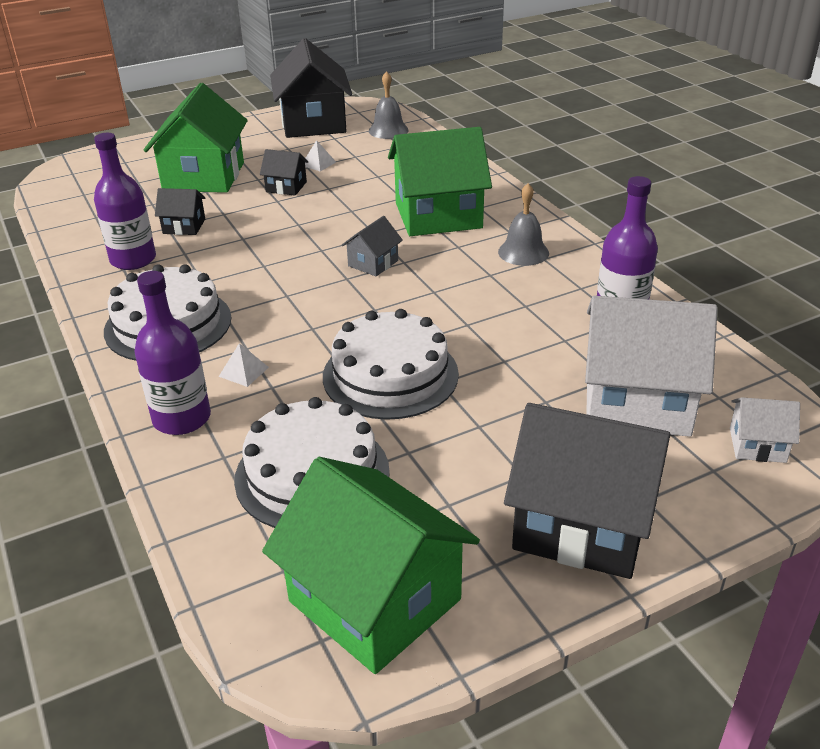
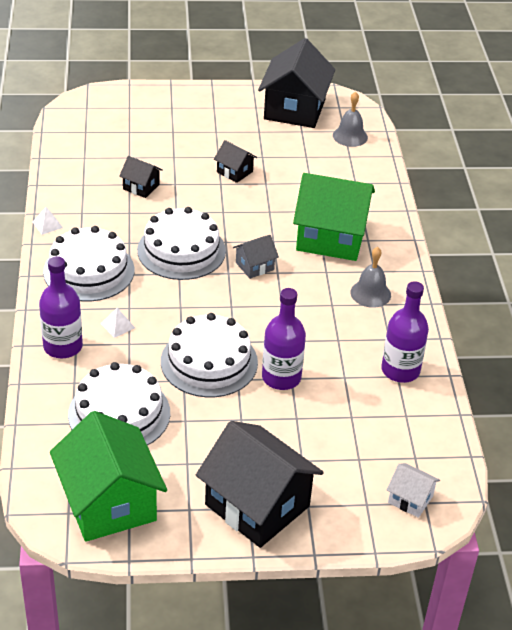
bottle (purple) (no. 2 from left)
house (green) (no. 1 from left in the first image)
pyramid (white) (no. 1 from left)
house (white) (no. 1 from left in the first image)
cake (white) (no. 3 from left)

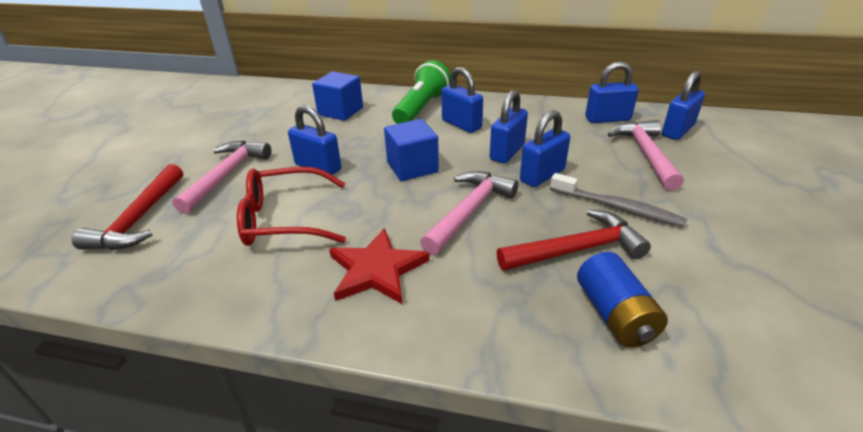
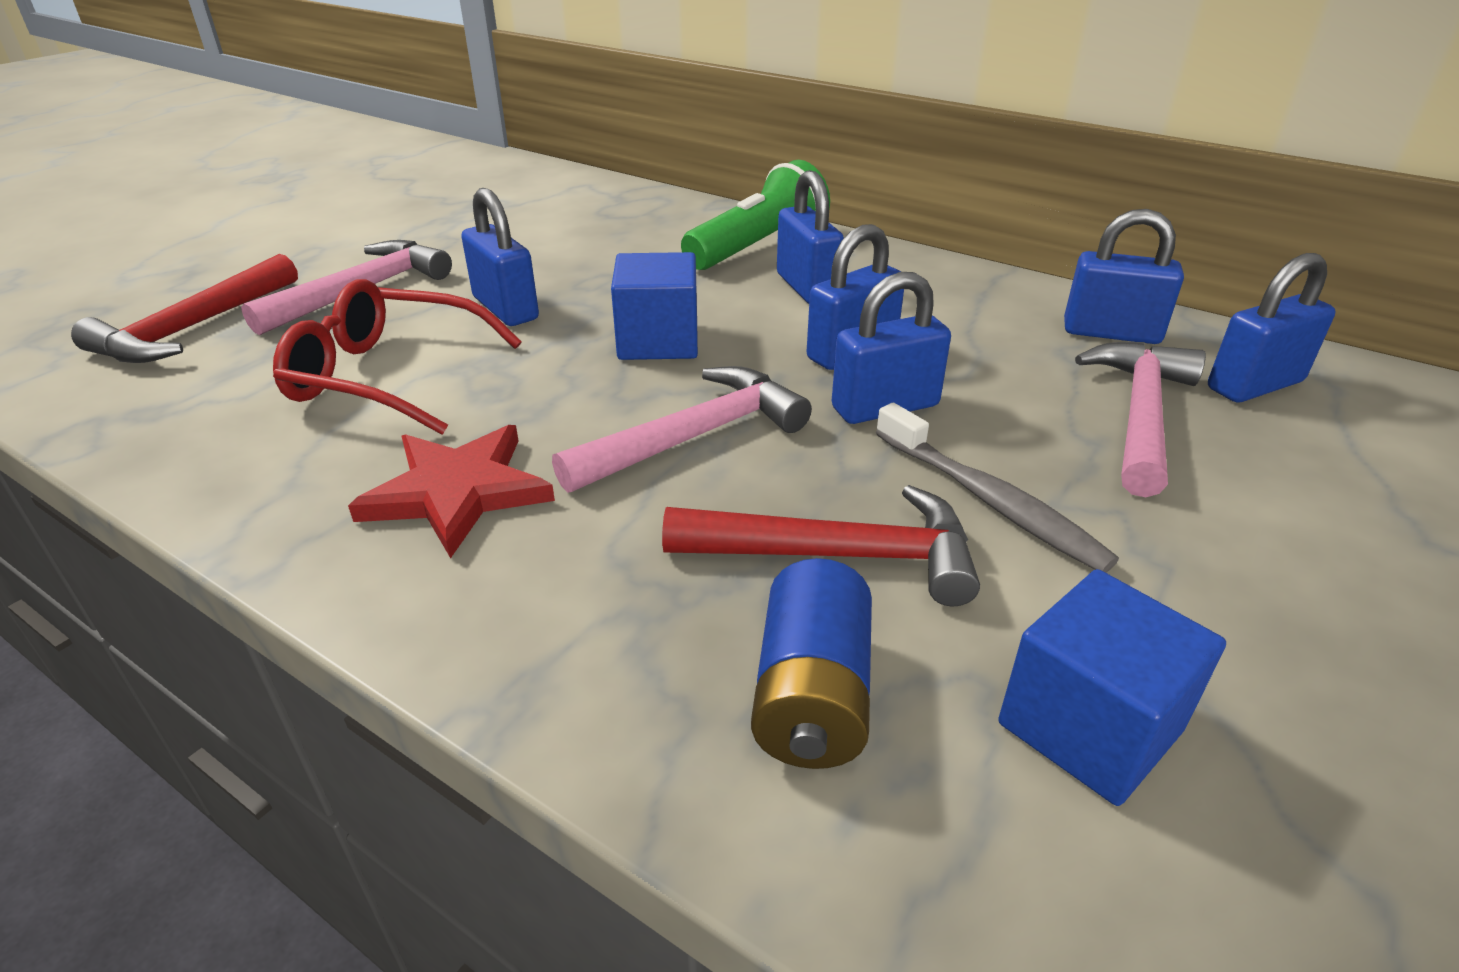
cube (blue) (no. 2 from left)

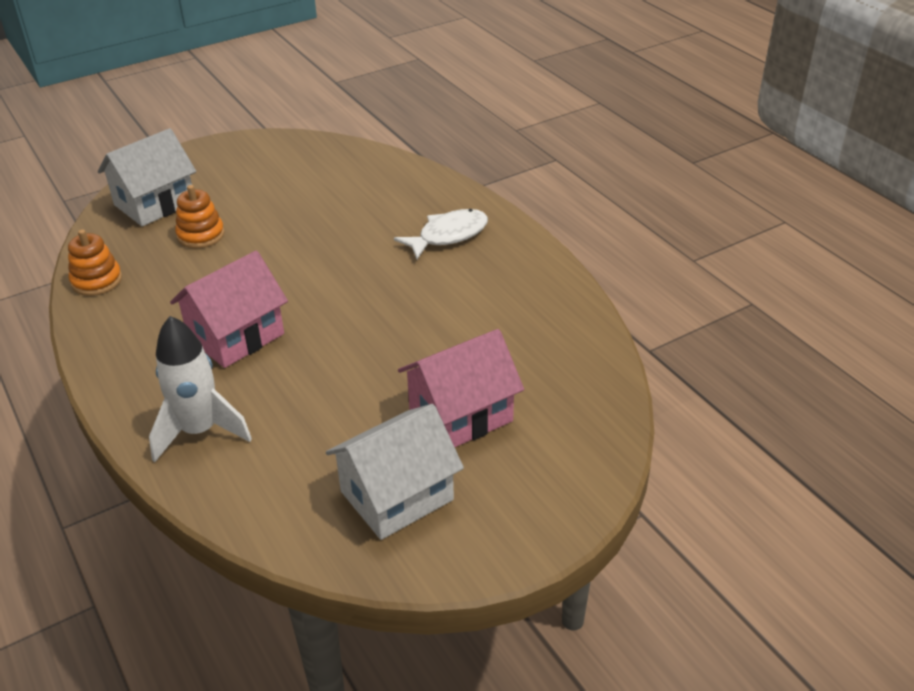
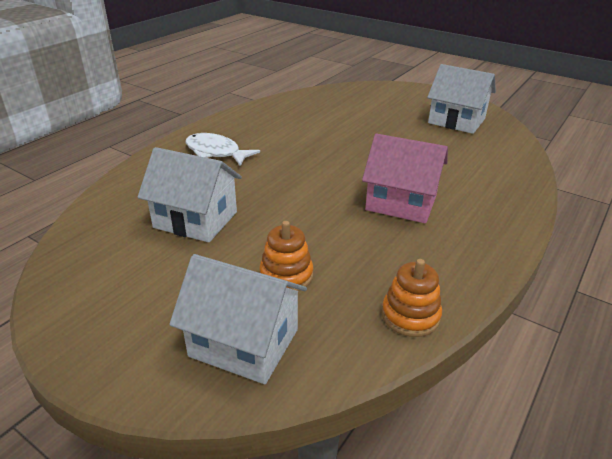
rocket (white)
house (pink) (no. 2 from left in the first image)
house (white) (no. 1 from left)

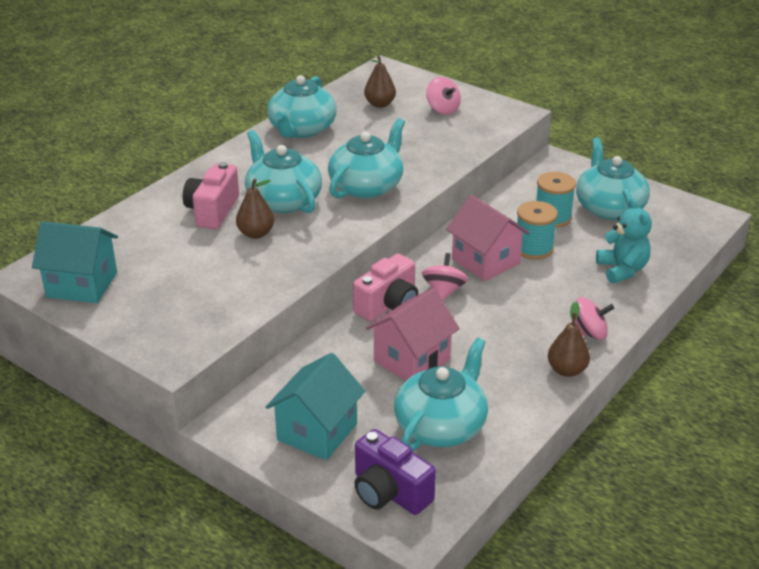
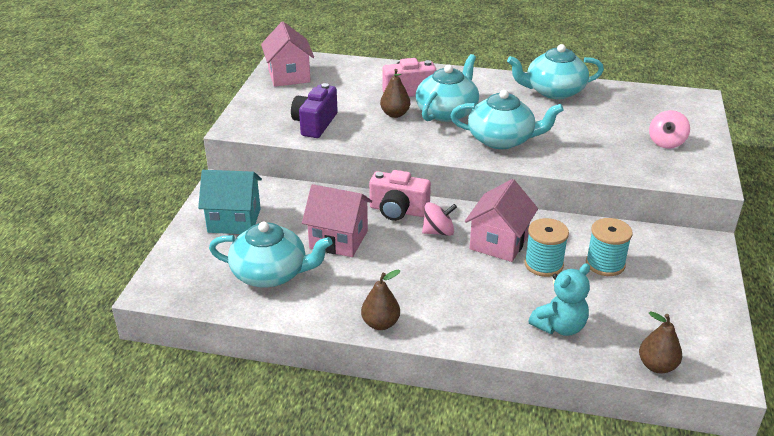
house (pink) (no. 1 from left)
camera (purple)
pear (brown) (no. 3 from left)
spinning top (pink) (no. 3 from left in the first image)
teapot (turquoise) (no. 5 from left in the first image)

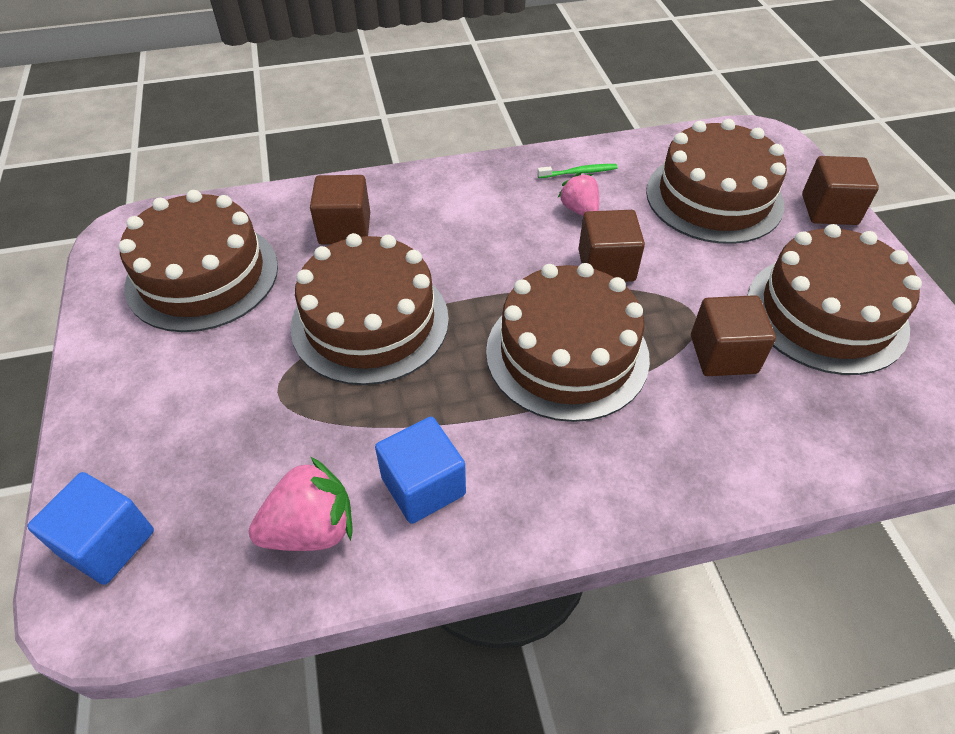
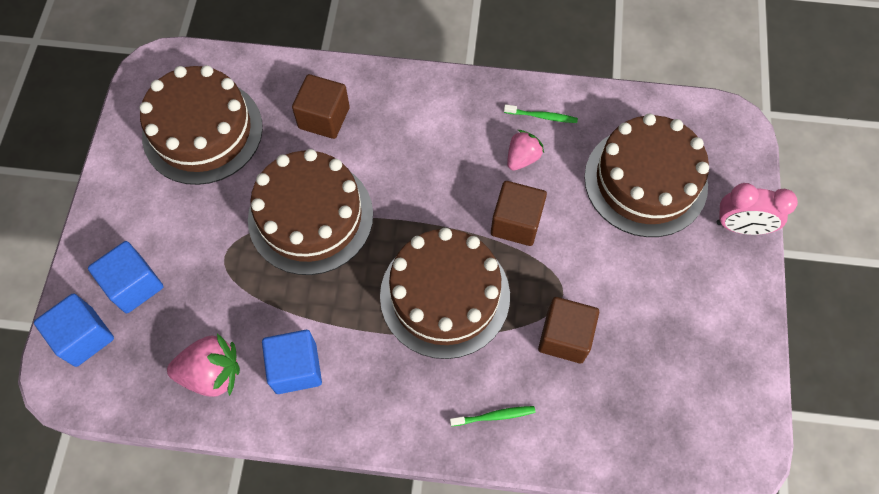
strawberry (pink) (no. 2 from left)
cake (brown) (no. 5 from left in the first image)
clock (pink)
cube (blue) (no. 2 from left)
toothbrush (green) (no. 1 from left)

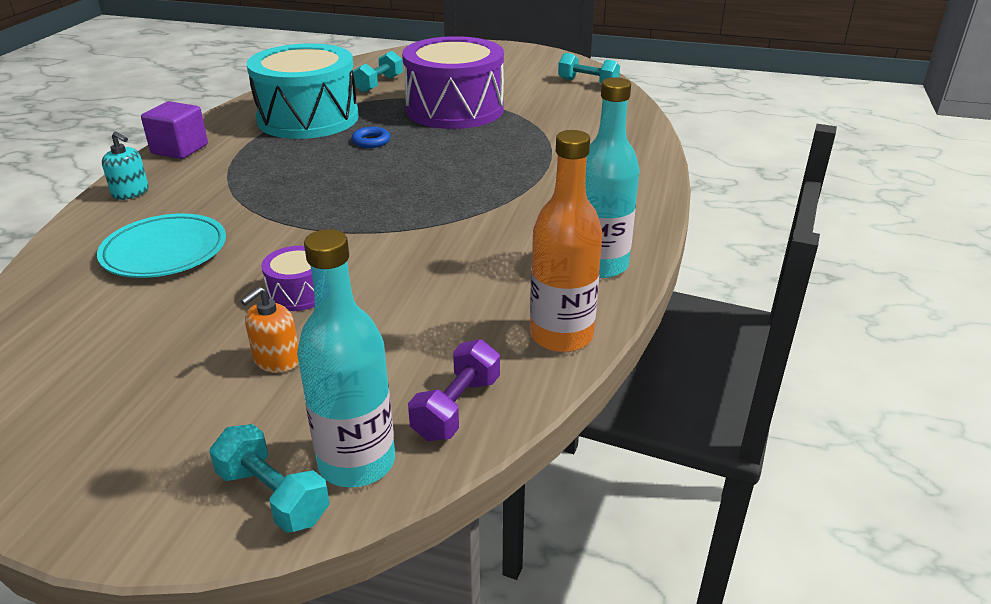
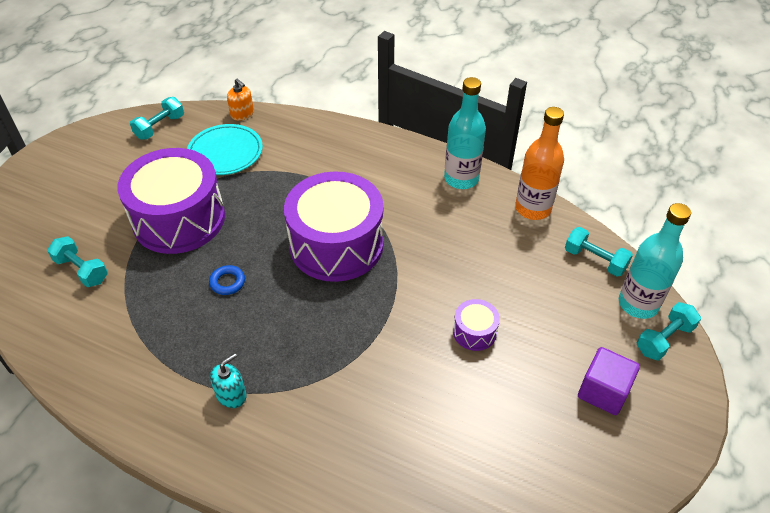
plate (turquoise)
soap dispenser (turquoise)
cube (purple)
soap dispenser (orange)
drum (turquoise)
dumbbell (turquoise) (no. 3 from left)
drum (purple) (no. 2 from left)

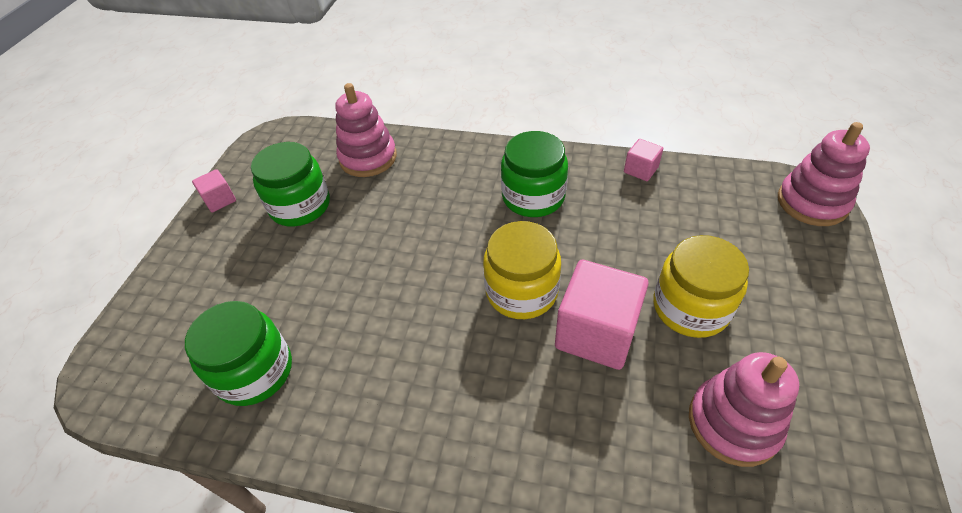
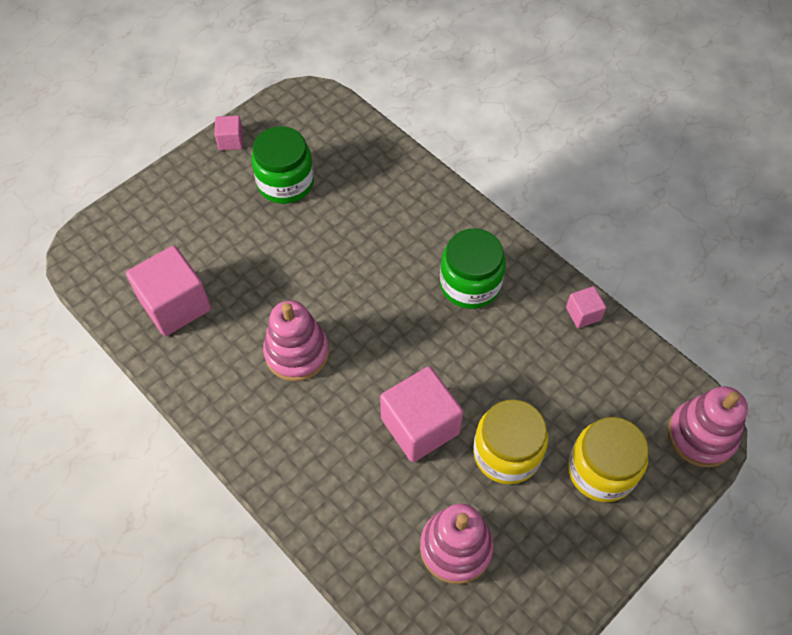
cube (pink) (no. 1 from left)
stacking toy (pink) (no. 1 from left)
jar (yellow) (no. 2 from left)

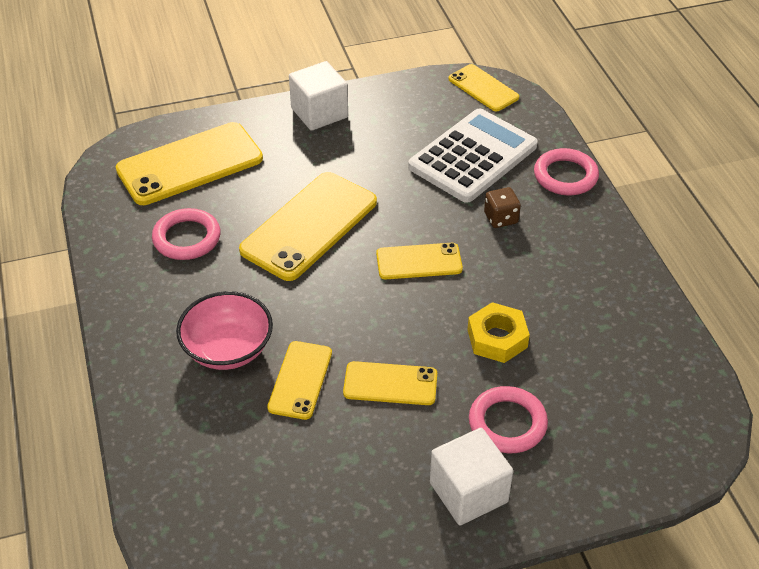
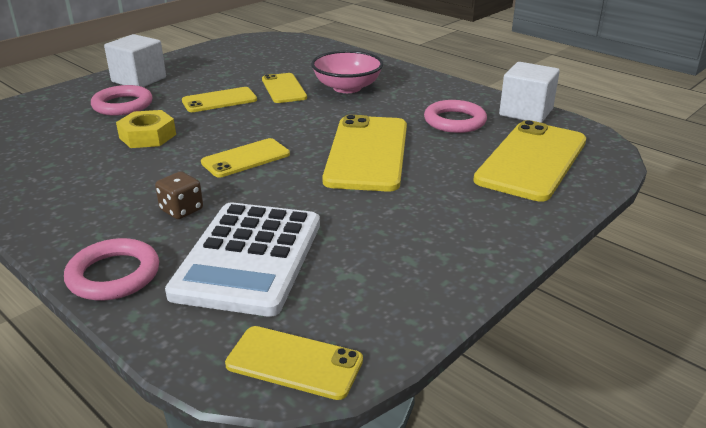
cube (white) (no. 2 from left)

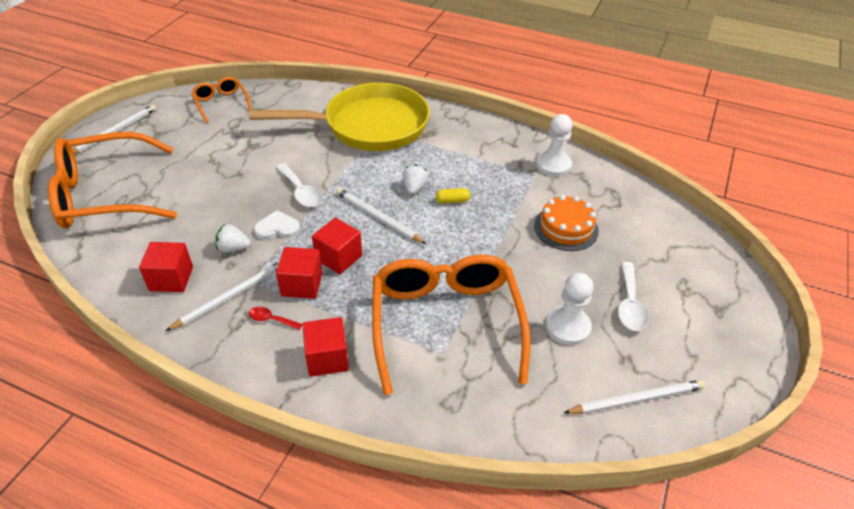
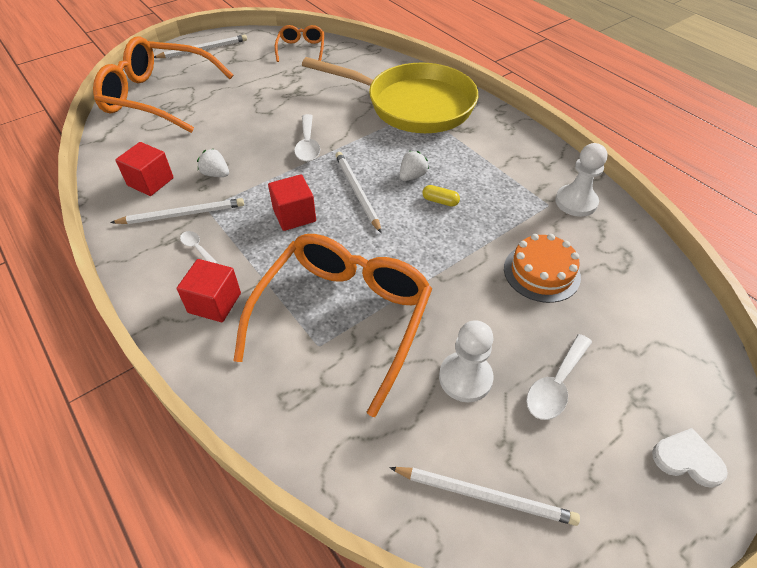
spoon (white) (no. 1 from left)
heart (white)
cube (red) (no. 2 from left in the first image)

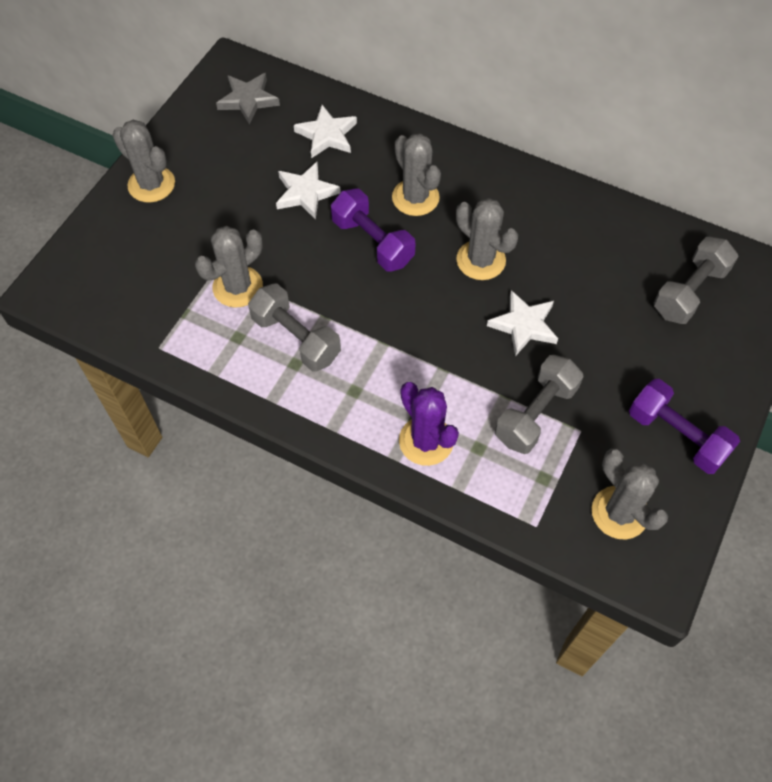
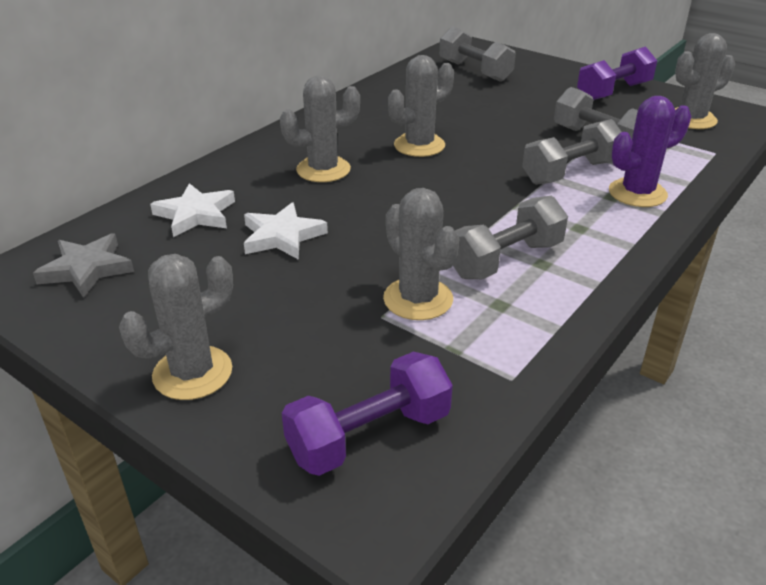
dumbbell (purple) (no. 1 from left)
star (white) (no. 3 from left in the first image)
dumbbell (grey) (no. 3 from left)

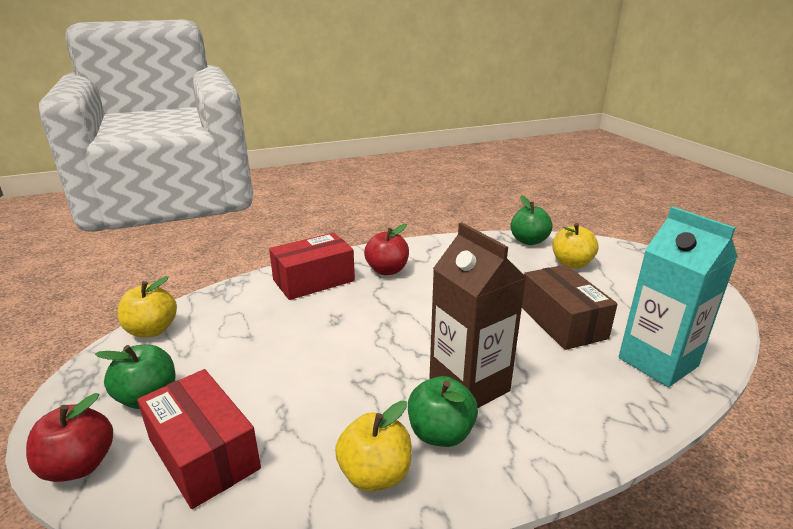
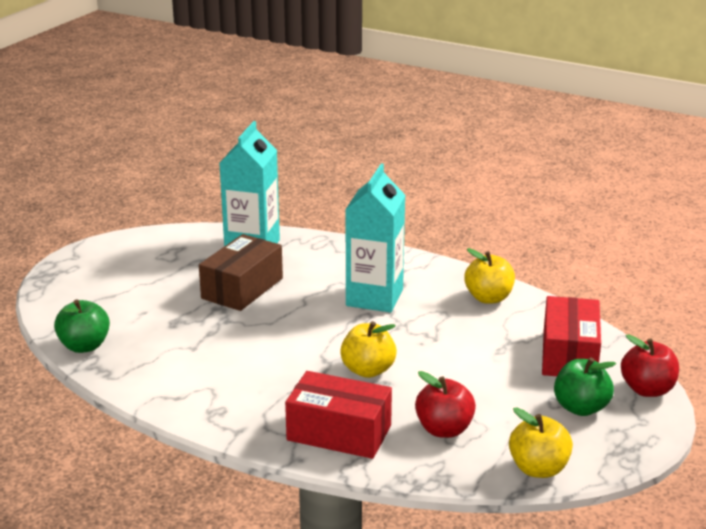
apple (red) (no. 1 from left)
apple (green) (no. 2 from left in the first image)
carton (turquoise) (no. 2 from left)
apple (yellow) (no. 1 from left)

